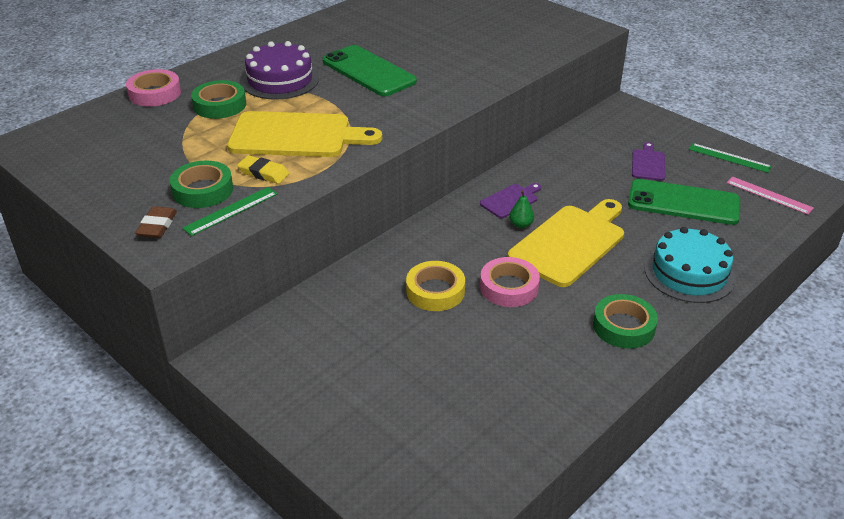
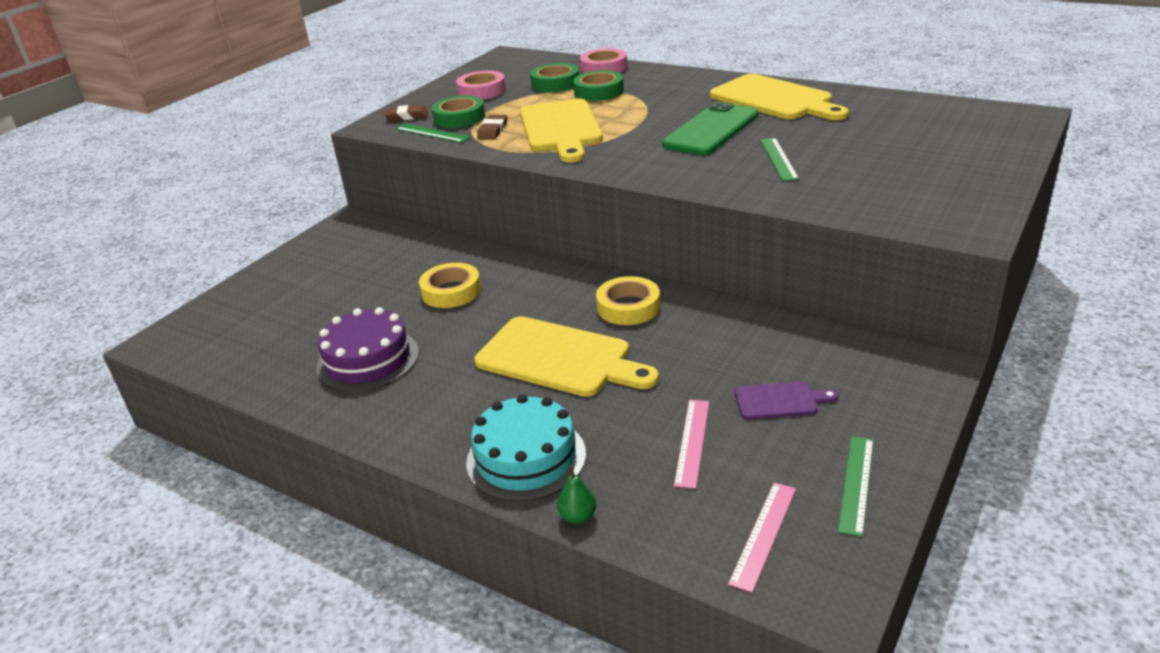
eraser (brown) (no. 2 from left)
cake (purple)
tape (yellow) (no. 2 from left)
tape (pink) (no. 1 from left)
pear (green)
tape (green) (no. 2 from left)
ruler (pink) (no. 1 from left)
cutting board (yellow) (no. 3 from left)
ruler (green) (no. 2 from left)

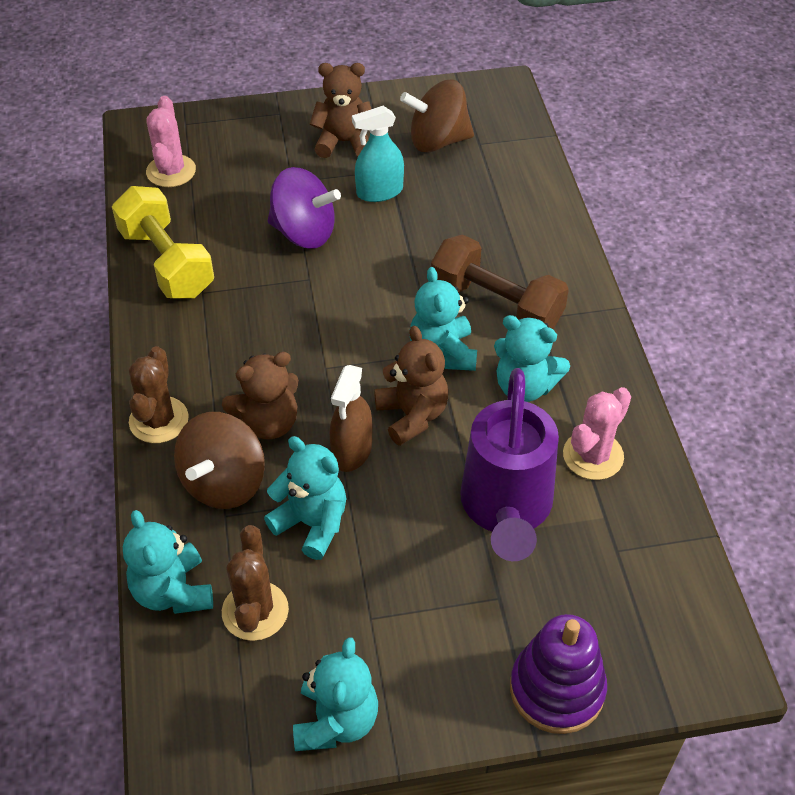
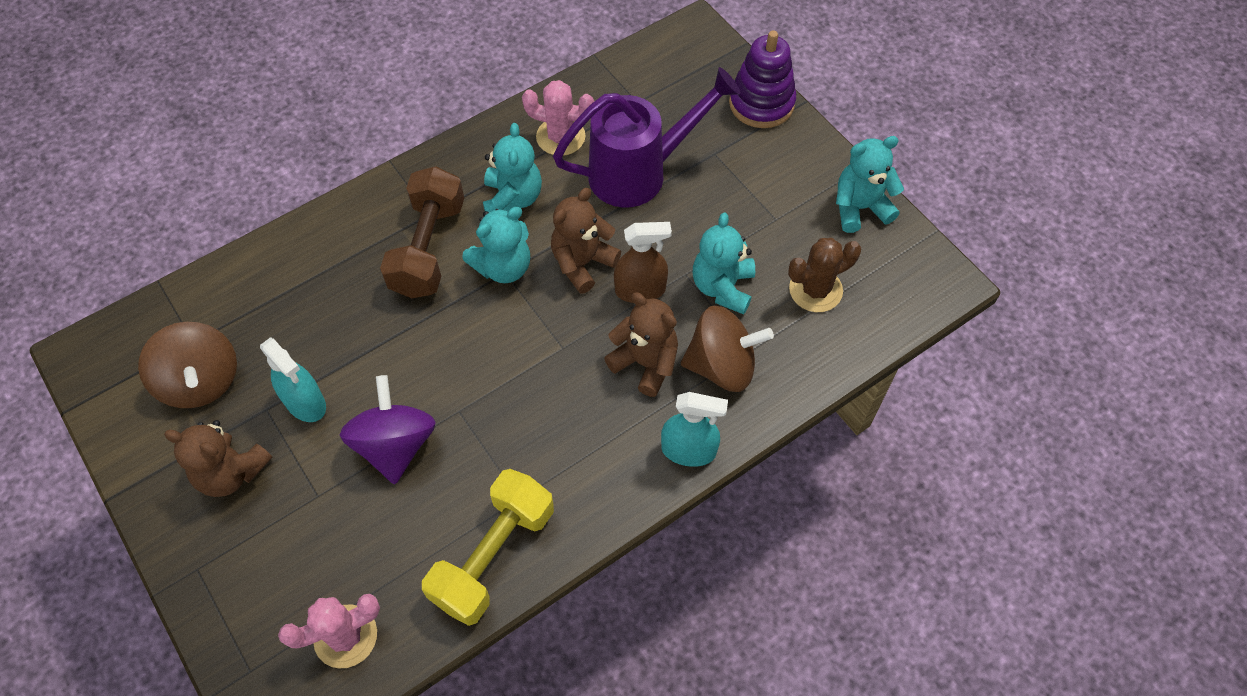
teddy bear (turquoise) (no. 1 from left in the first image)
spray bottle (turquoise) (no. 2 from left)
teddy bear (brown) (no. 1 from left)

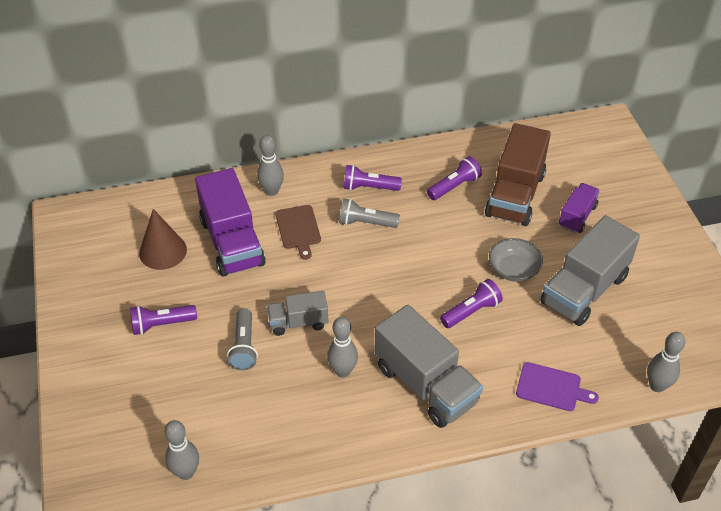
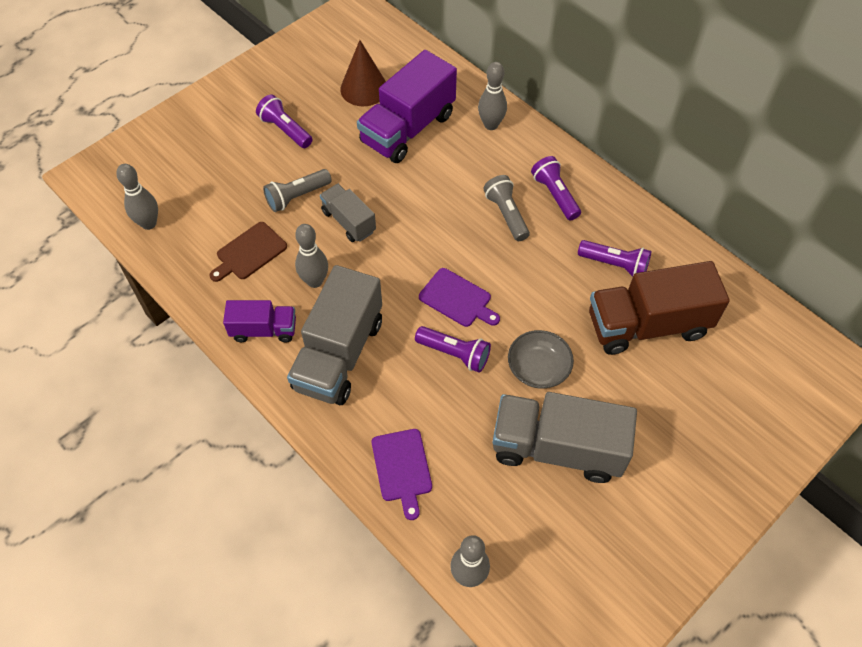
cutting board (brown)
truck (purple) (no. 1 from left)
cutting board (purple) (no. 2 from left)

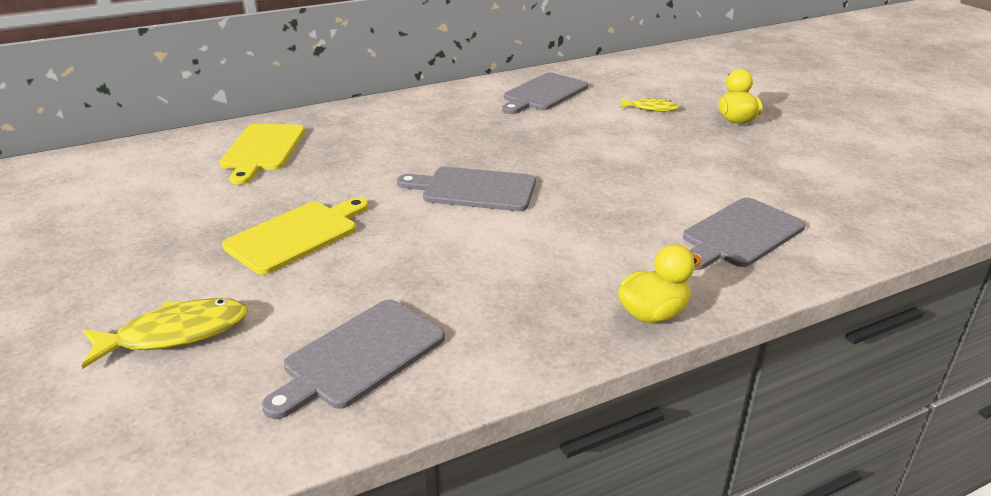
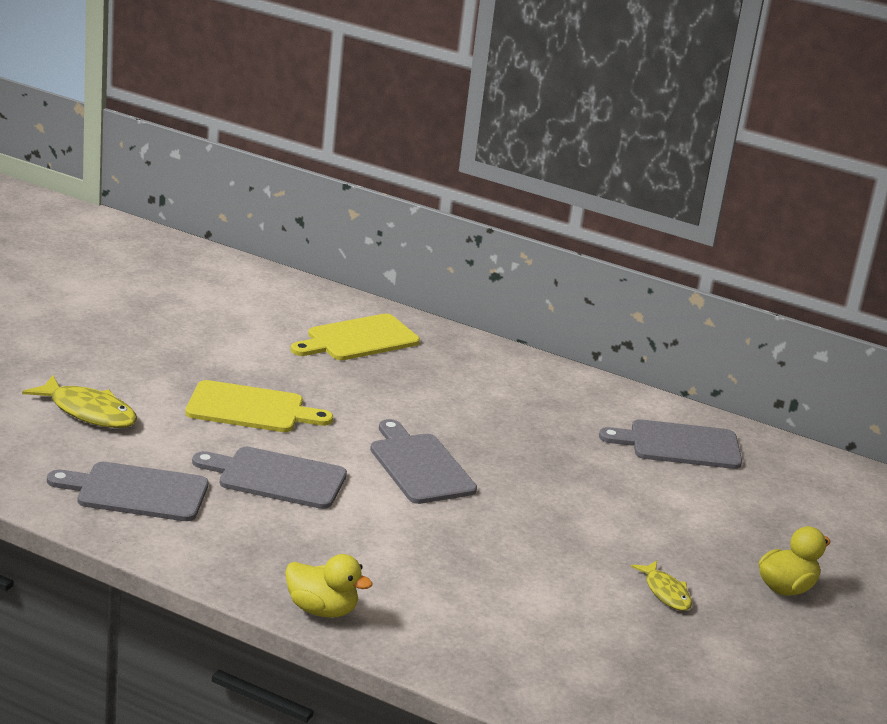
fish (yellow) (no. 2 from left)
cutting board (grey) (no. 2 from left)

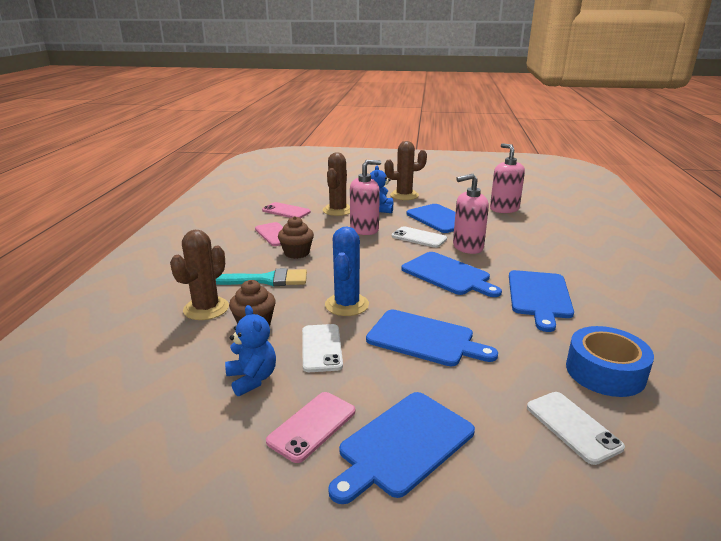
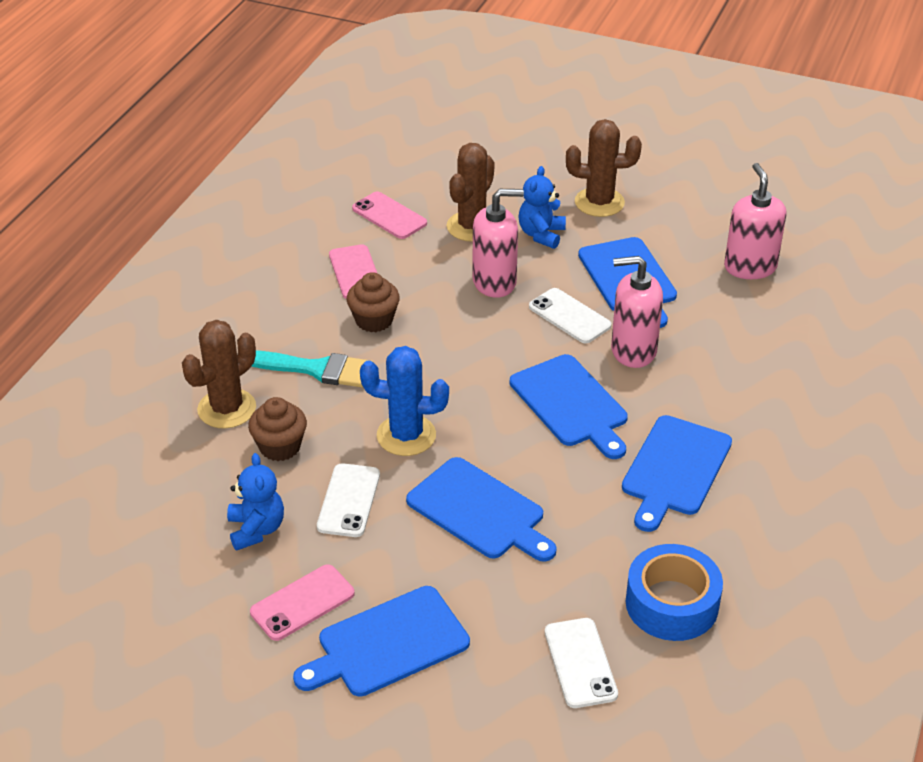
cactus (blue)

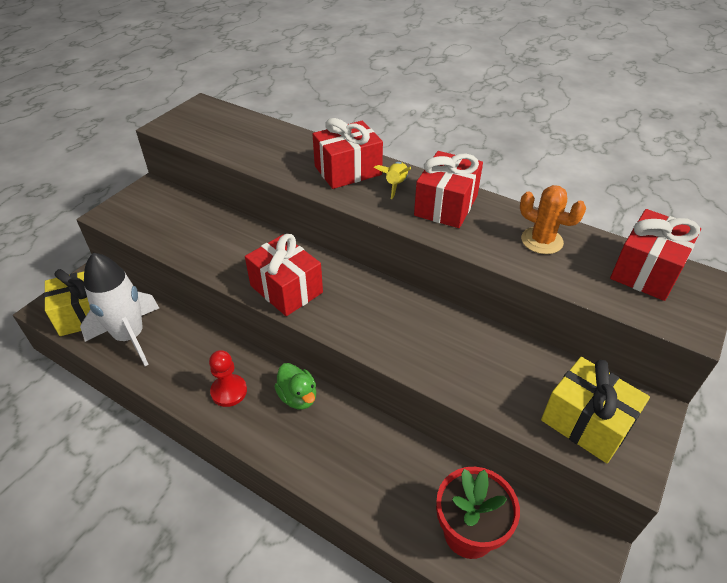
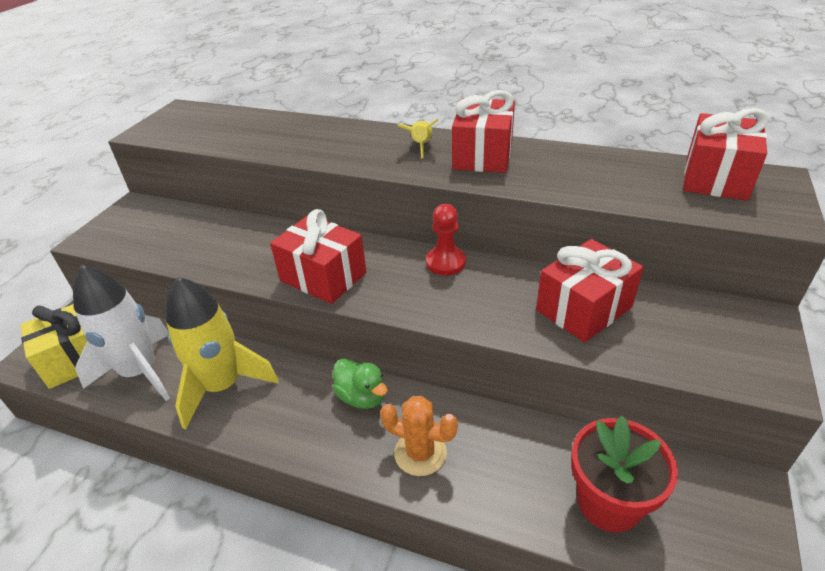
pawn (red)
gift (red) (no. 3 from left)
cactus (orange)
gift (yellow) (no. 2 from left in the first image)
rocket (yellow) (no. 1 from left)

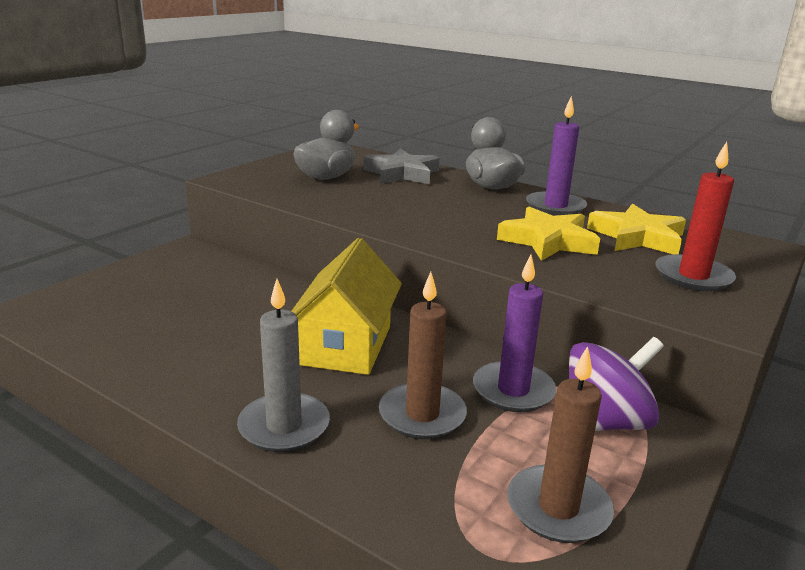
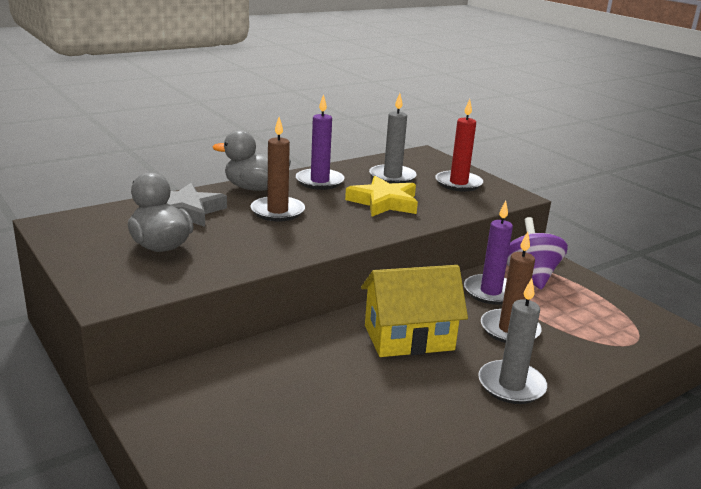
house (yellow)
candle (brown) (no. 1 from left)
candle (grey) (no. 1 from left)

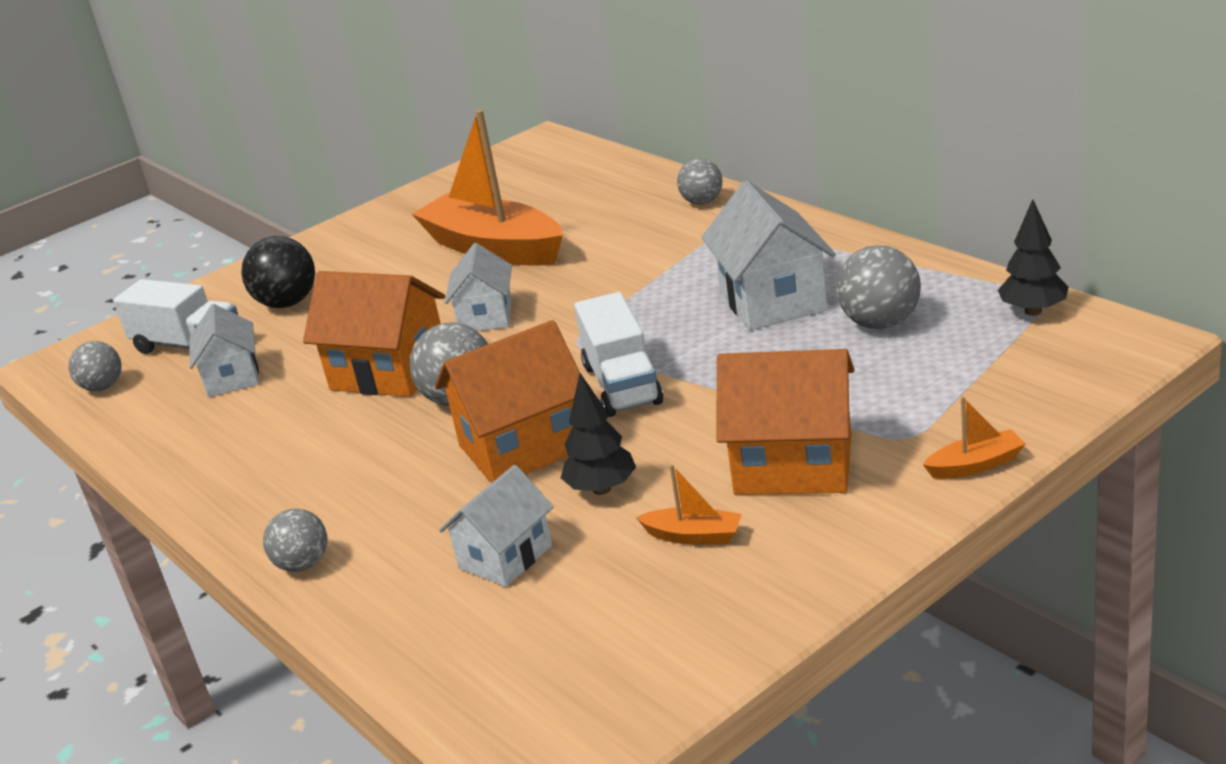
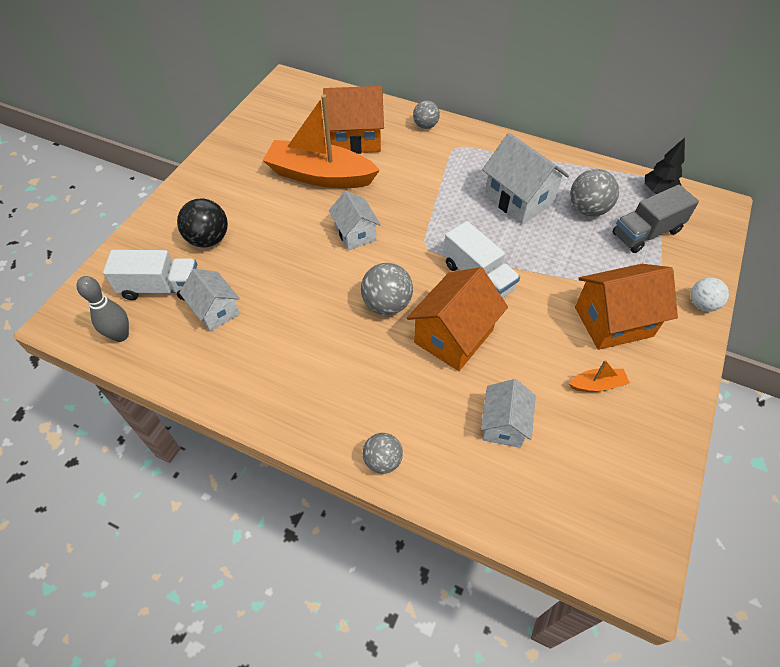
bowling pin (grey)
house (orange) (no. 1 from left)
tree (black) (no. 1 from left in the first image)
ball (white)
truck (grey)

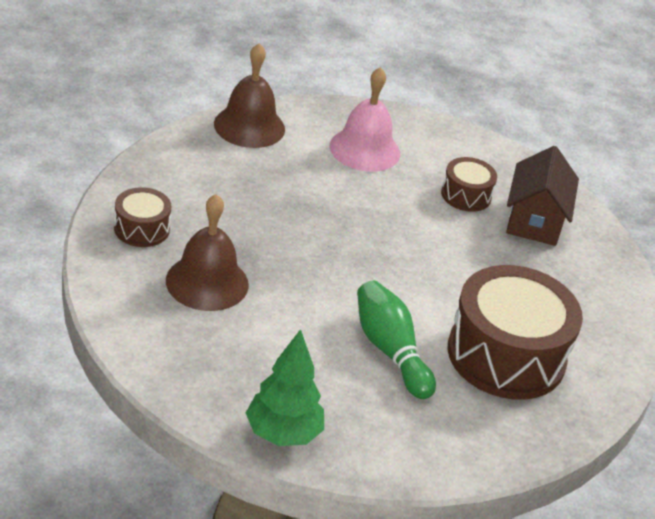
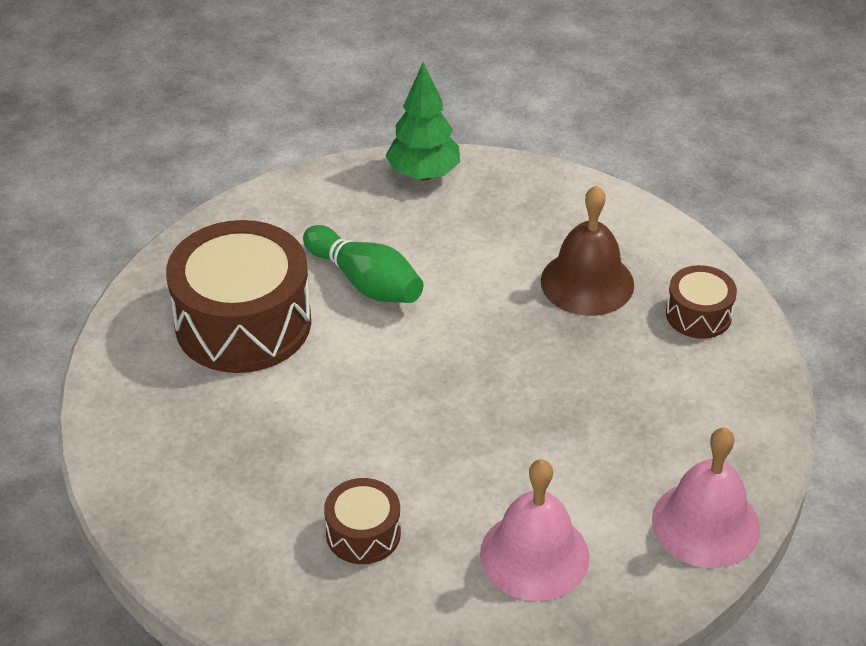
bell (pink) (no. 2 from left)
house (brown)

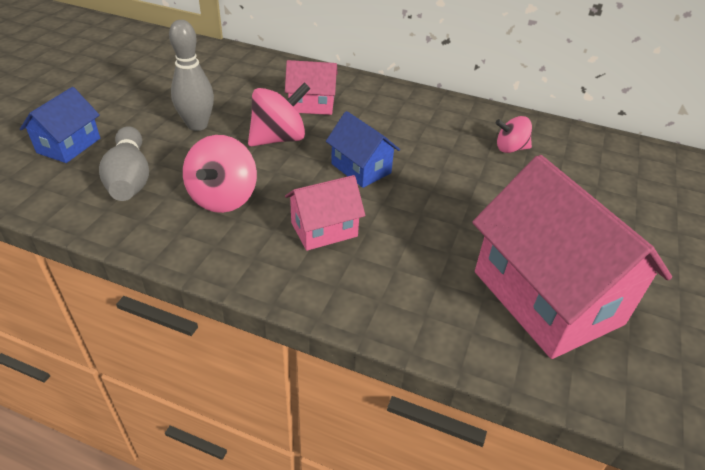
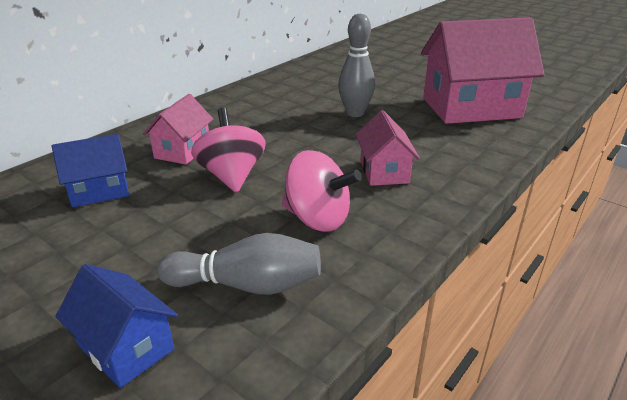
bowling pin (grey) (no. 2 from left)
house (blue) (no. 1 from left)
spinning top (pink) (no. 3 from left in the first image)

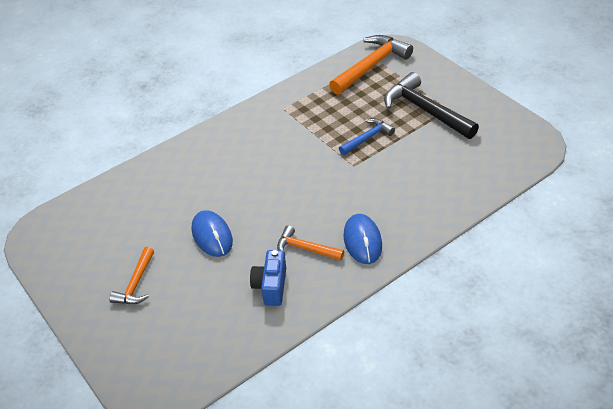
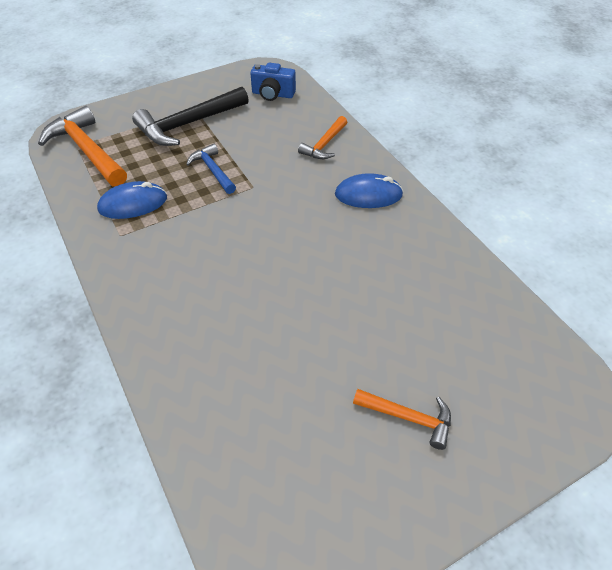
mouse (blue) (no. 1 from left)
camera (blue)
hammer (orange) (no. 2 from left)

